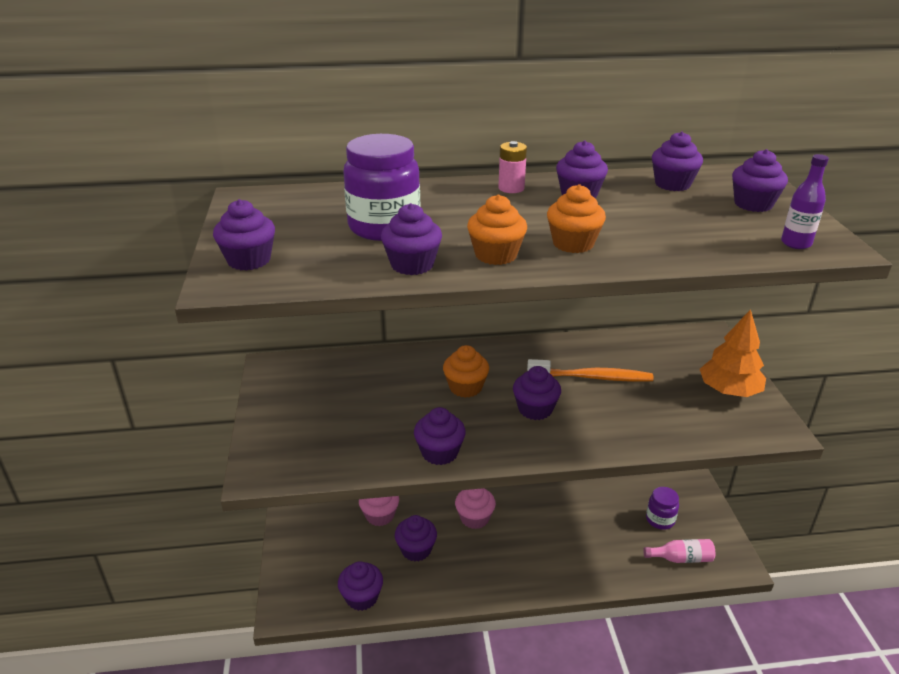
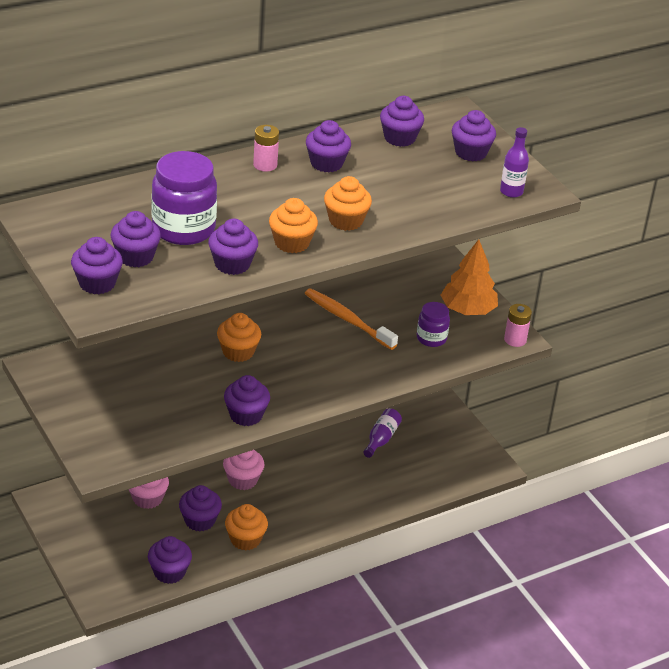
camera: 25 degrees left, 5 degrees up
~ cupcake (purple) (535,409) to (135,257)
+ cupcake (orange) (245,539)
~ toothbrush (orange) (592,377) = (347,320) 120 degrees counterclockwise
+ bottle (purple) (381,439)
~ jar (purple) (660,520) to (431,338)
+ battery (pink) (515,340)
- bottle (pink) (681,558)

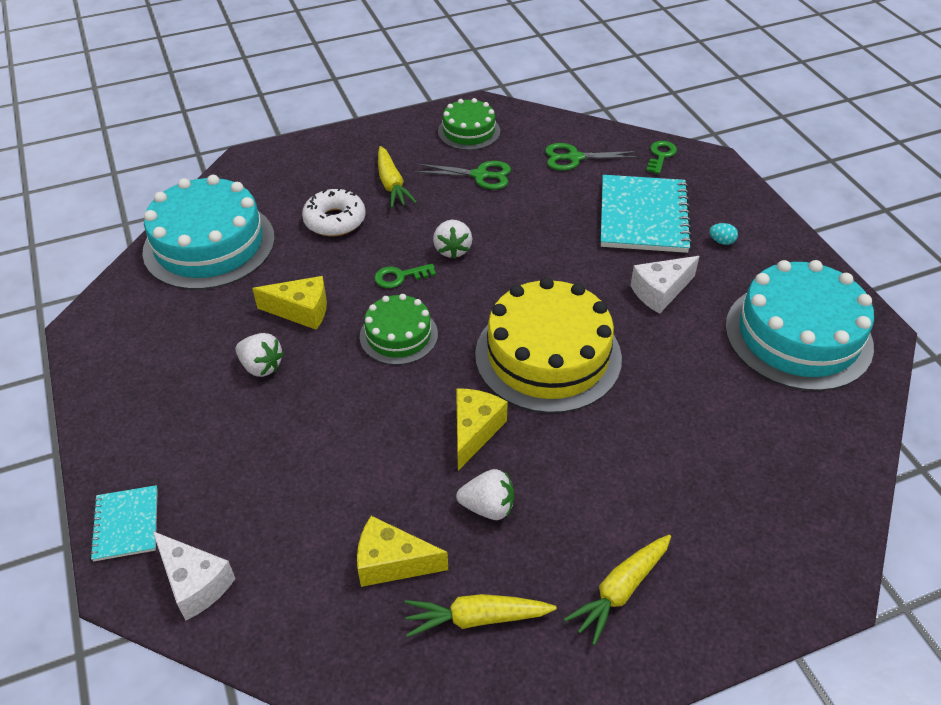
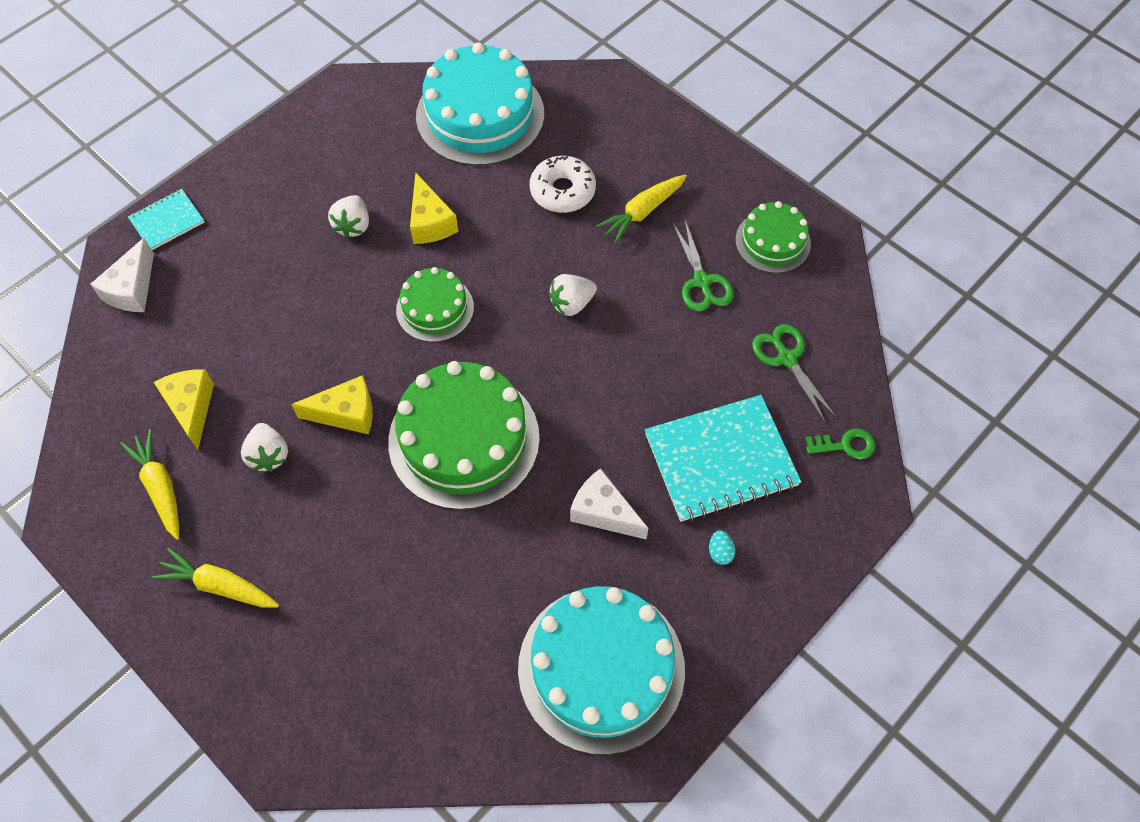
camera: 65 degrees right, 15 degrees up
~ cake (yellow) (548,356) to cake (green) (464,439)
- key (green) (400,277)

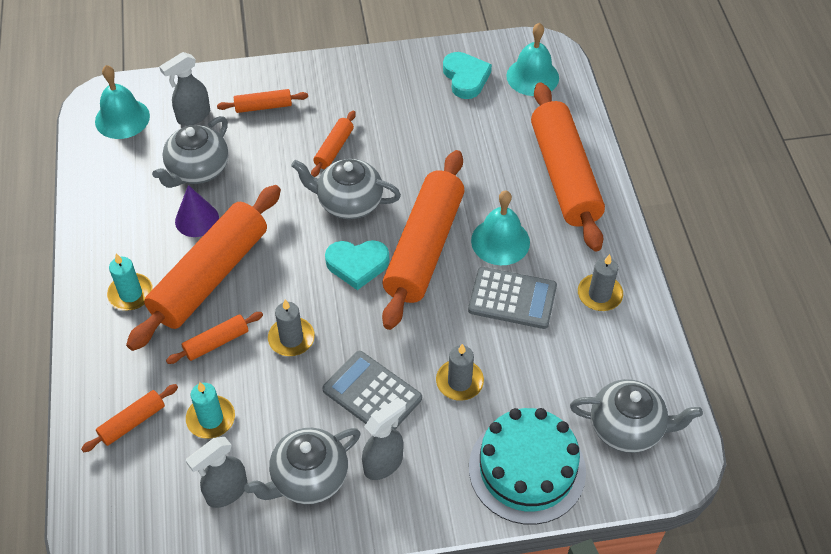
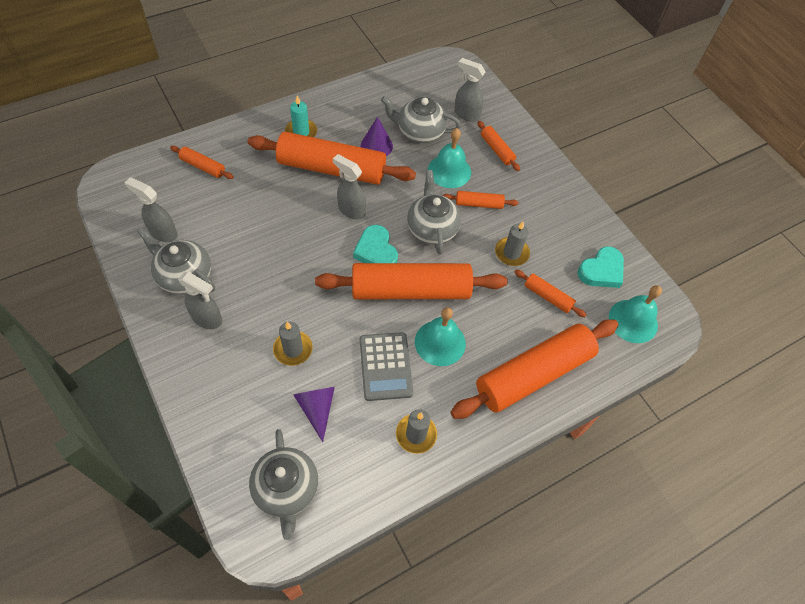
camera: 65 degrees right, 5 degrees up
+ cone (purple) (317,408)
+ spray bottle (grey) (351,210)
~ bell (turquoise) (122,118) to (449,171)
~ candle (grey) (291,338) to (511,253)
~ rolling pin (orange) (216,342) to (547,297)
- candle (turquoise) (211,419)
- calculator (grey) (372,394)
- cake (turquoise) (527,469)

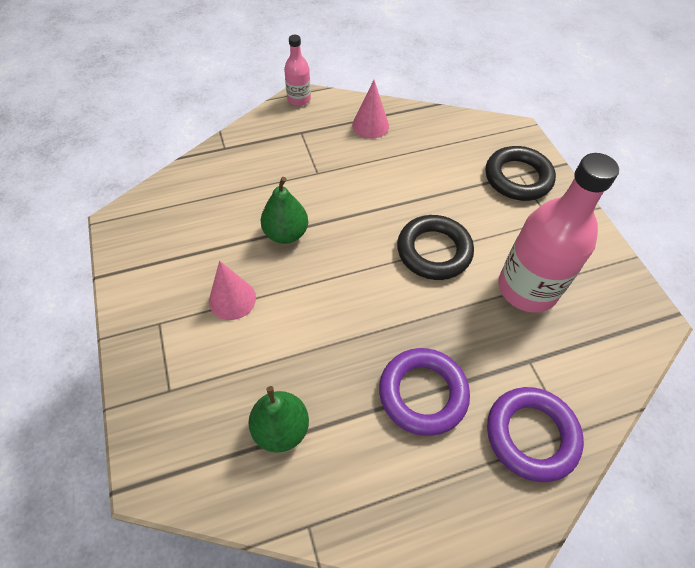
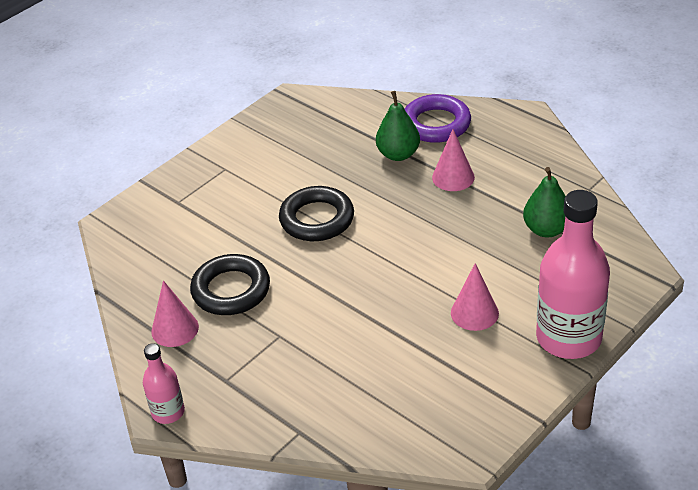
camera: 115 degrees left, 15 degrees down
~ ring (black) (518,178) to (231,290)
~ pear (green) (286,233) to (398,154)
~ ring (purple) (423,393) to cone (pink) (453,177)
~ bottle (pink) (527,288) to (568,338)

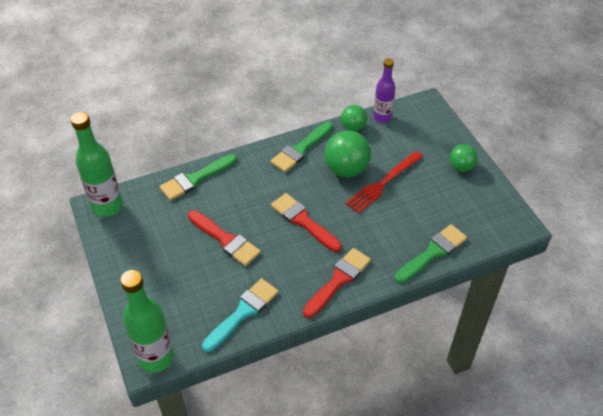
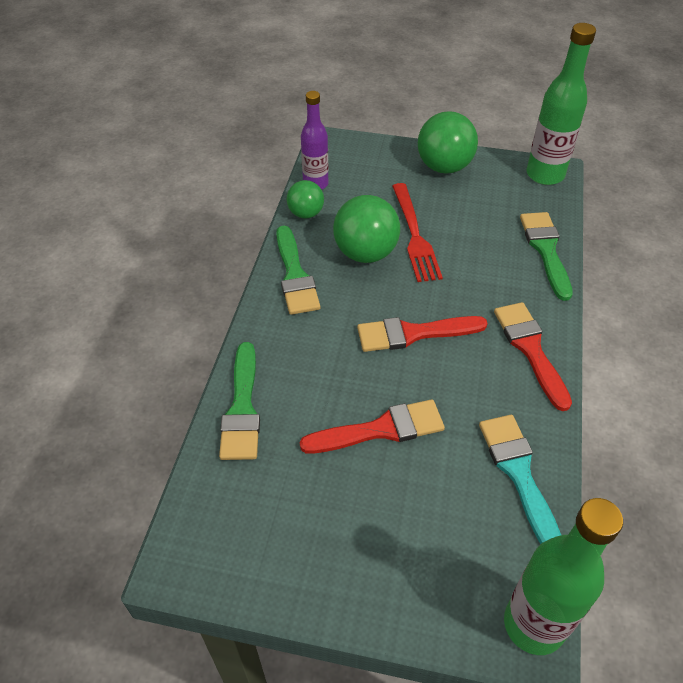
camera: 55 degrees left, 0 degrees up
~ ball (green) (461,167) = (444,167) x1.68
~ bottle (green) (107,206) to (545,175)

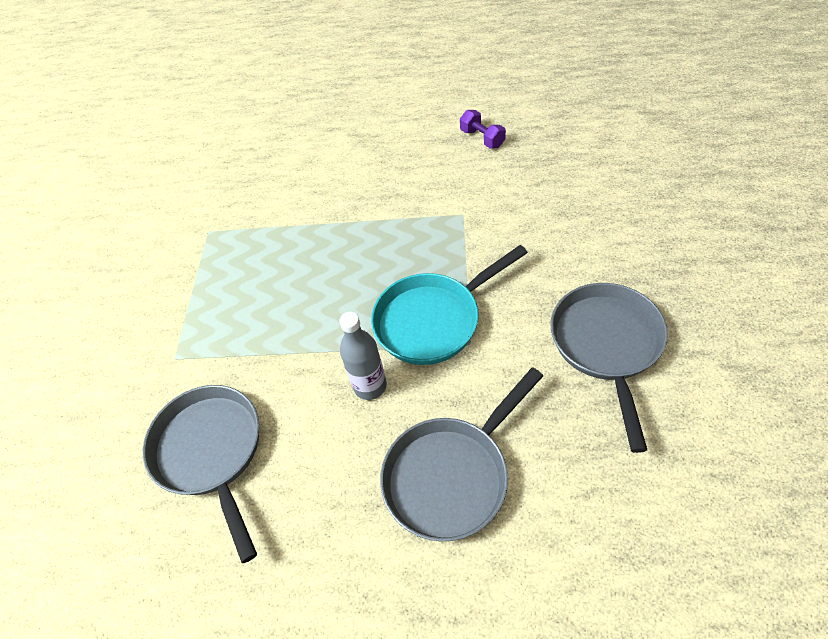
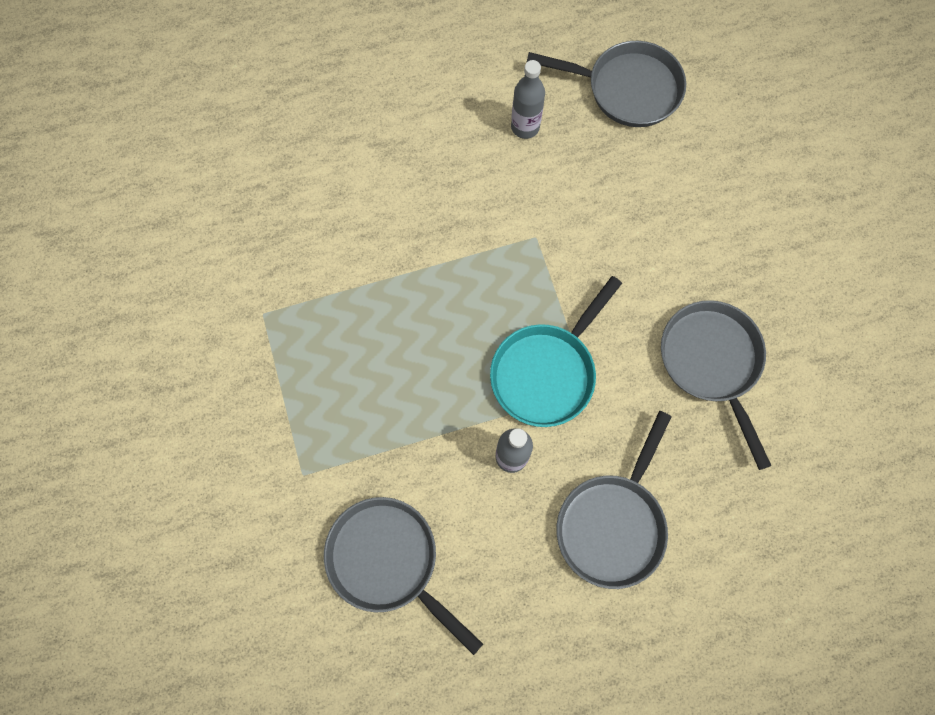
camera: 25 degrees left, 20 degrees up
~ dumbbell (purple) (482,138) to bottle (grey) (525,127)
+ pan (grey) (627,89)

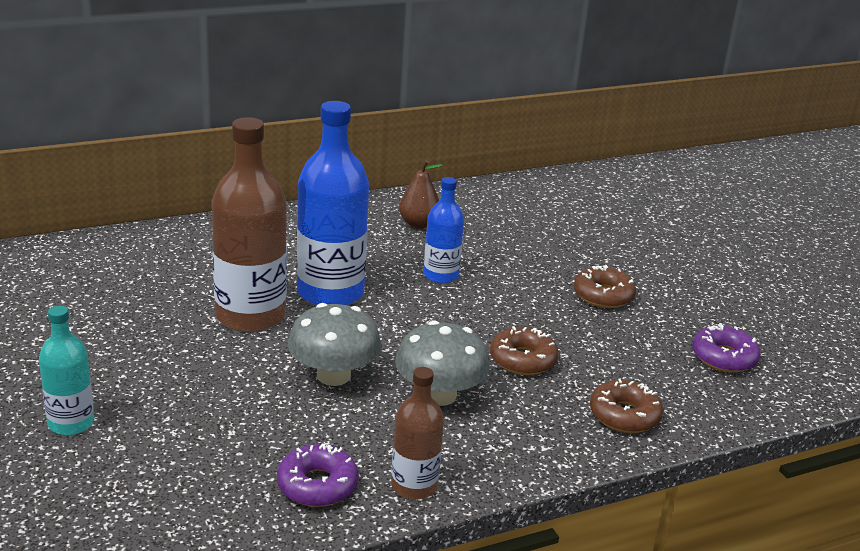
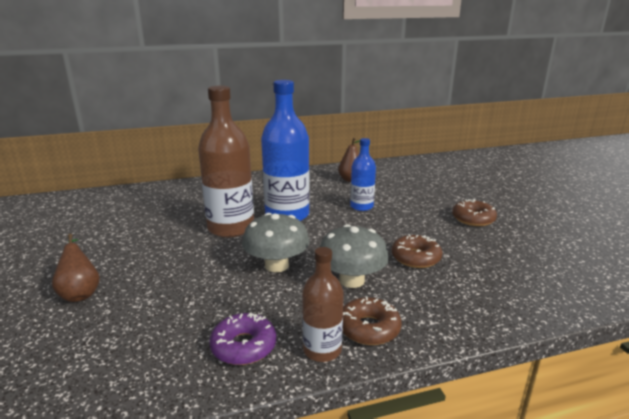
camera: 10 degrees right, 5 degrees down
~ bottle (turquoise) (71,423) to pear (brown) (80,293)
~ donut (brown) (624,415) to (369,328)
- donut (purple) (724,357)

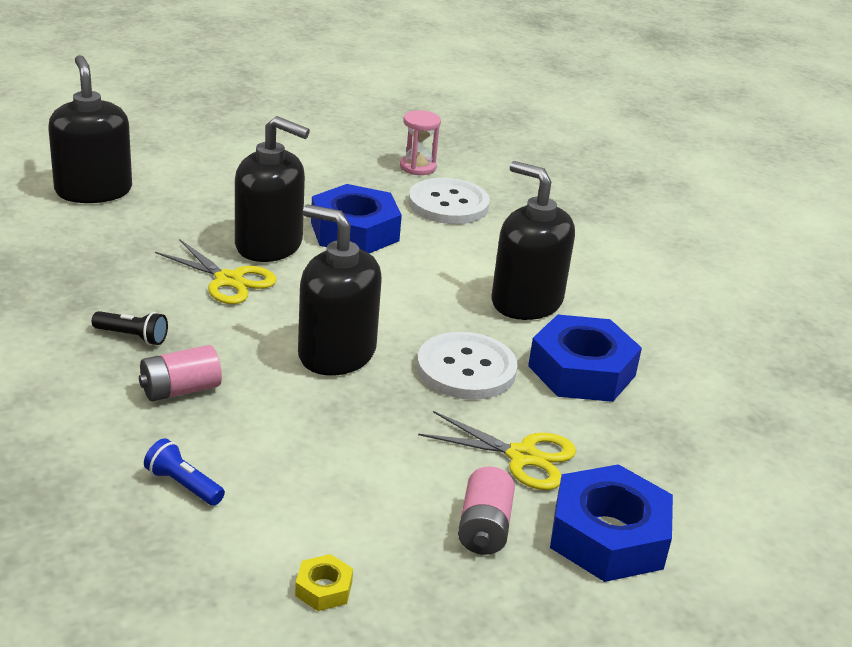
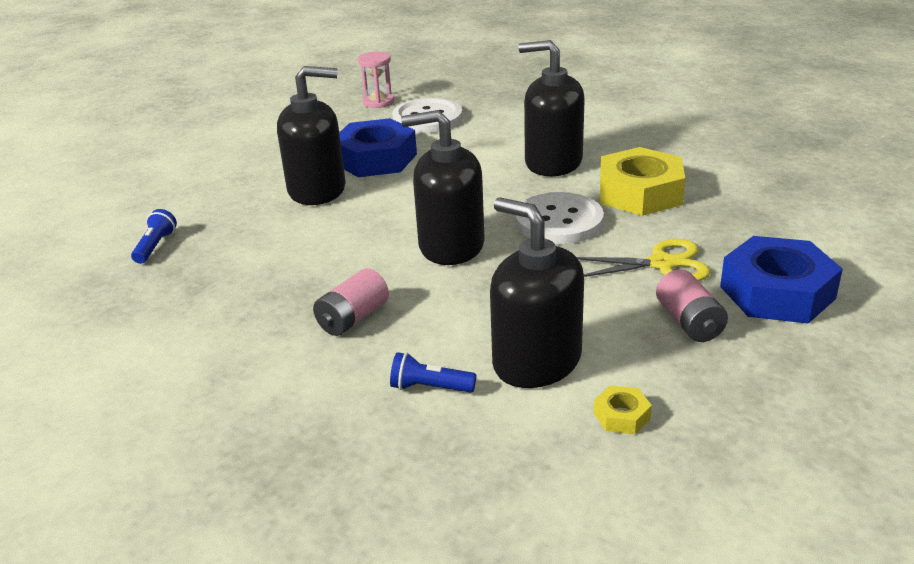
camera: 20 degrees left, 0 degrees up
+ flashlight (blue) (155,246)
~ soap dispenser (black) (93,191) to (536,361)
~ nut (blue) (581,371) to nut (yellow) (640,193)
- flashlight (black) (132,337)
- scissors (yellow) (229,280)

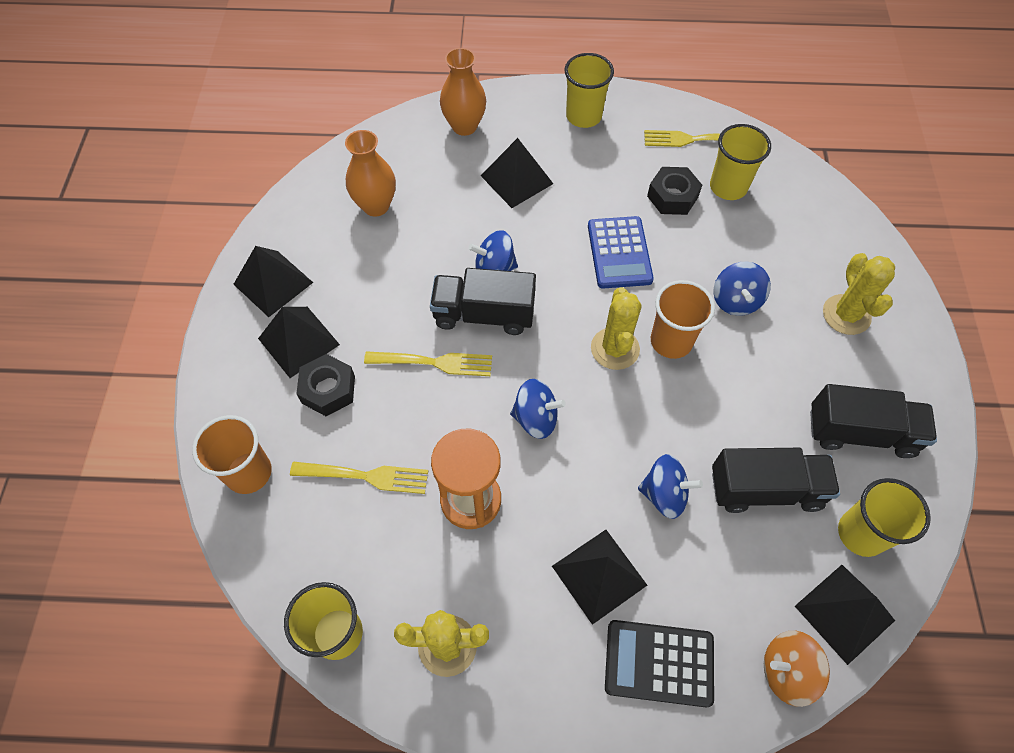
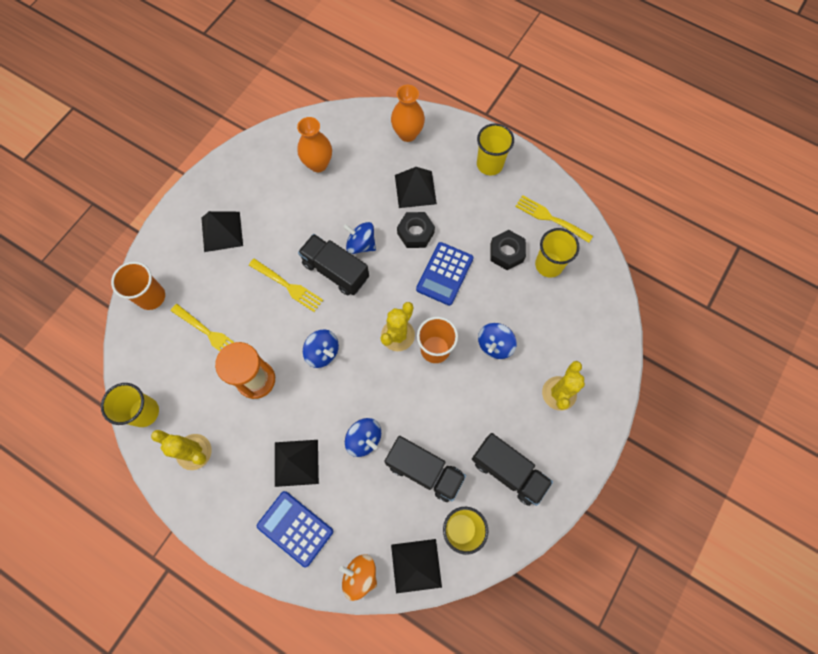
camera: 30 degrees right, 10 degrees up
~ calculator (black) (659,663) to calculator (blue) (295,528)
~ nut (black) (328,389) to (415,233)
- pyramid (black) (273,283)

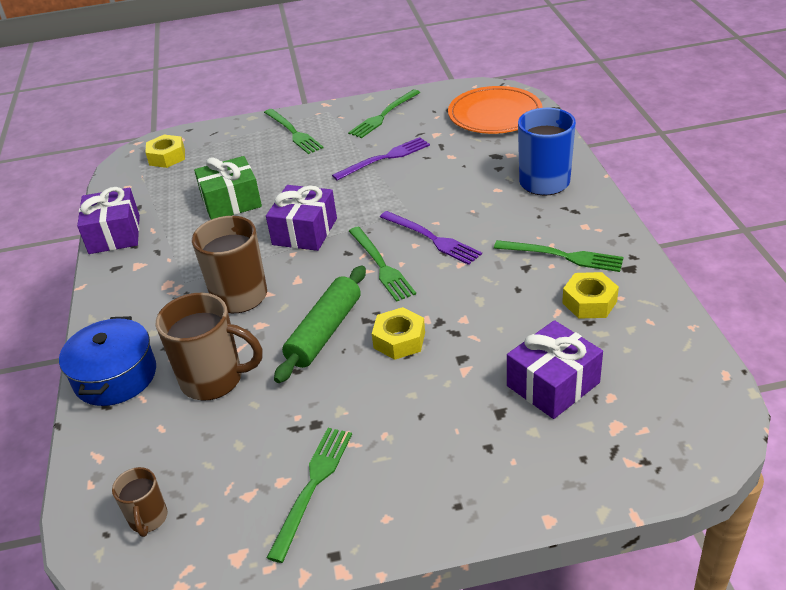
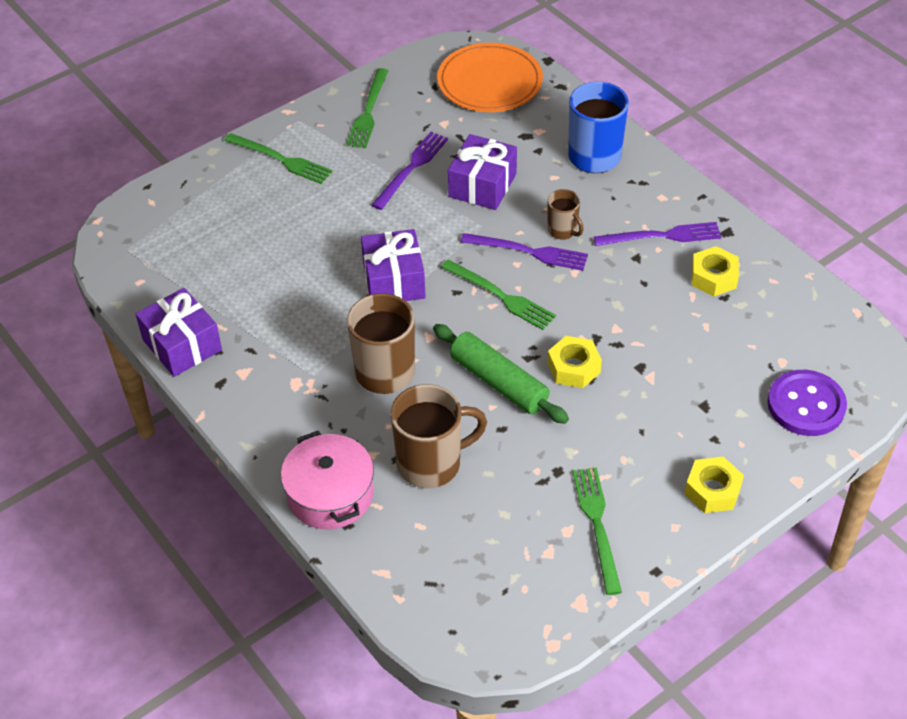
camera: 30 degrees left, 10 degrees up
~ pot (blue) (115,376) to pot (pink) (330,494)
~ rolling pin (green) (324,332) = (499,382) 45 degrees counterclockwise
~ gift (purple) (553,384) to (482,185)
~ mug (brown) (148,519) to (563,230)
~ fork (green) (562,256) to fork (purple) (661,236)
~ nut (yellow) (167,157) to (712,490)
+ button (purple) (806,405)
- gift (green) (231,202)

